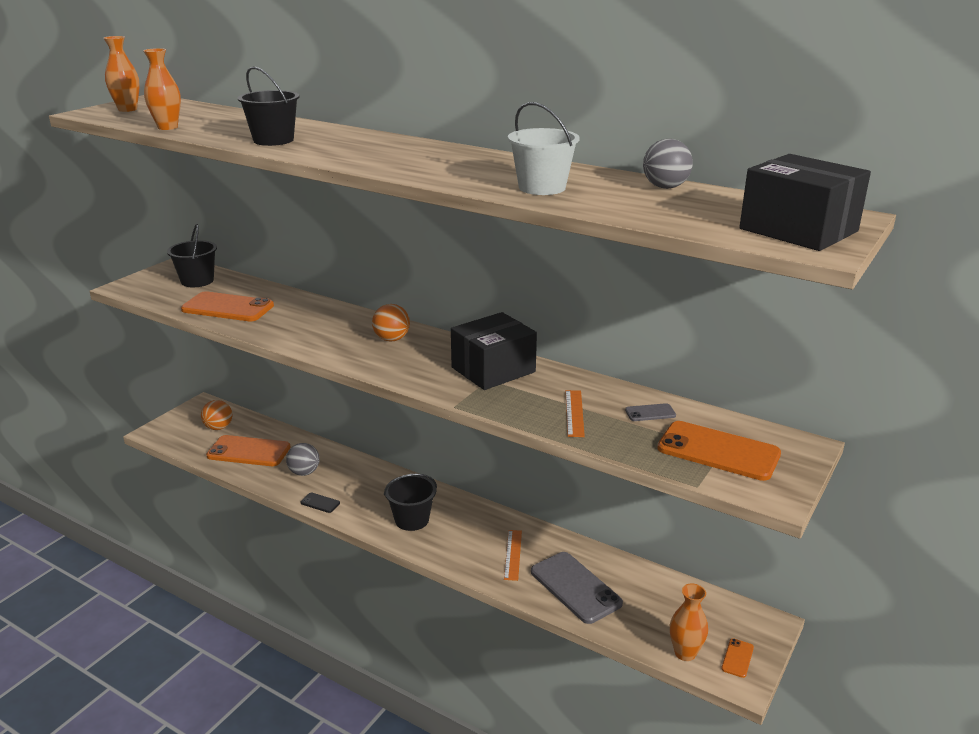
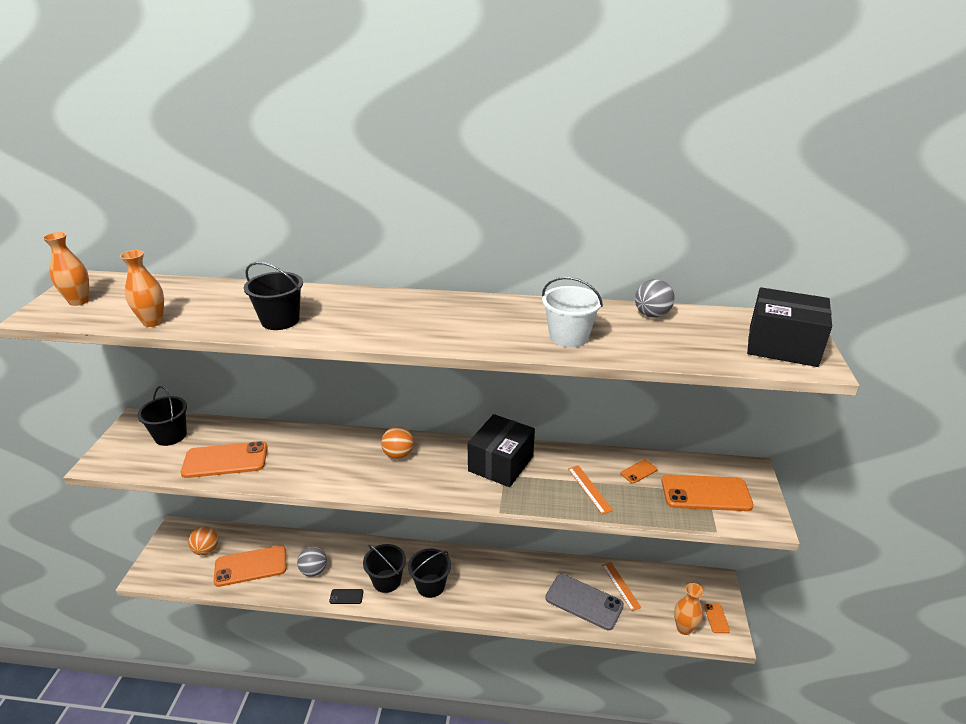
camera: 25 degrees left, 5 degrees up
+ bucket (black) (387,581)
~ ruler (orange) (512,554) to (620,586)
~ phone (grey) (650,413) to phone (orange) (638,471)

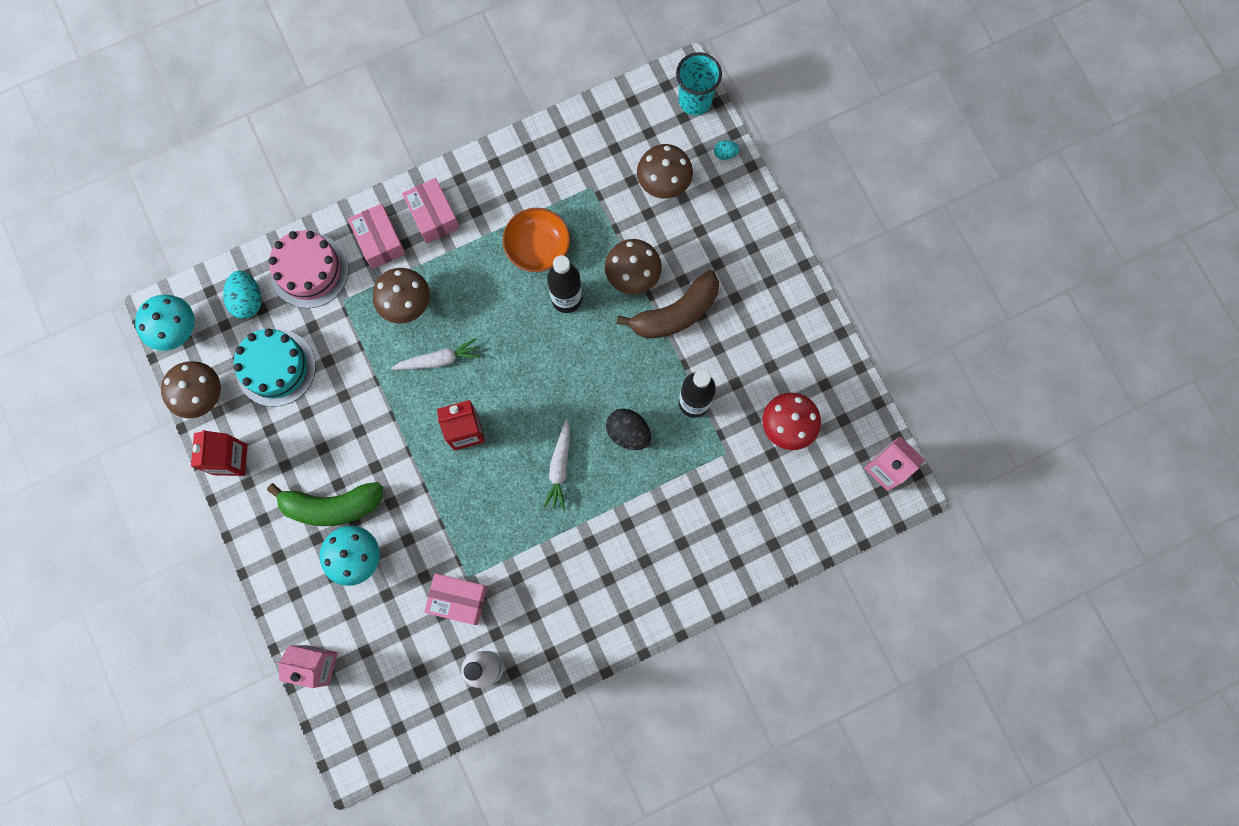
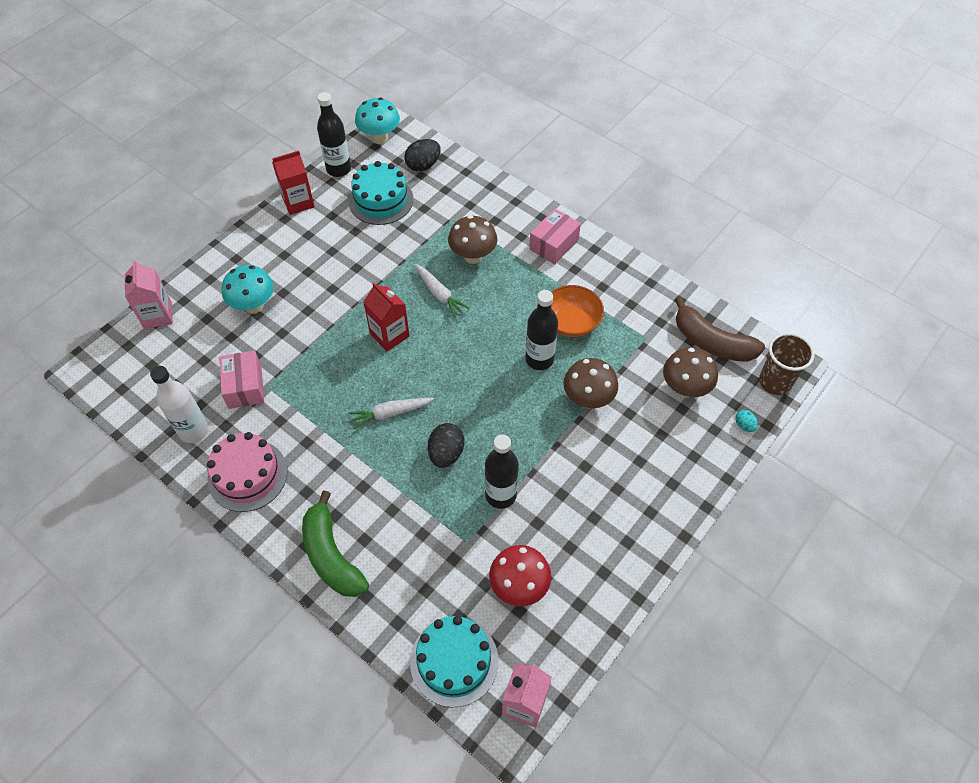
camera: 65 degrees right, 20 degrees down
~ cake (pink) (309,270) to (247,475)
~ banana (green) (332,506) to (331,555)
~ mushroom (brown) (202,396) to bottle (black) (338,169)
~ egg (turquoise) (247,300) to egg (black) (423,165)
+ cake (turquoise) (454,661)
~ banana (brown) (676,313) to (711,342)
~ cup (turquoise) (695,101) to cup (brown) (775,382)
- box (pink) (380,241)

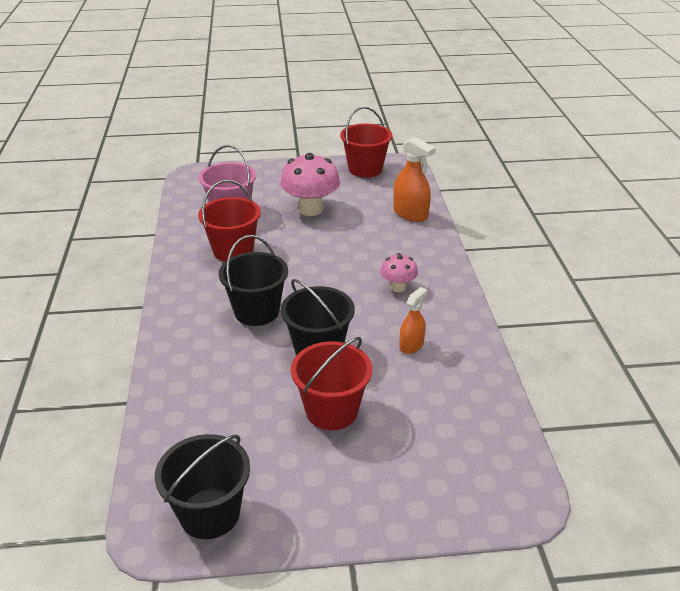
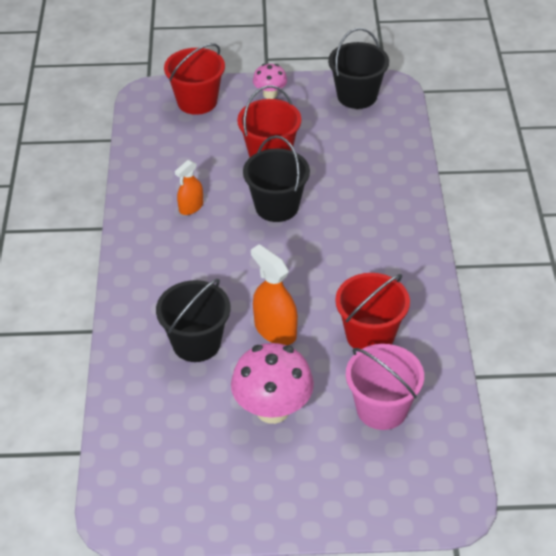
camera: 175 degrees left, 10 degrees up
~ bucket (black) (256,311) to (196,343)
~ bucket (red) (365,169) to (197,101)
~ spray bottle (orange) (410,214) to (275,330)
~ mushroom (pink) (398,287) to (270,94)

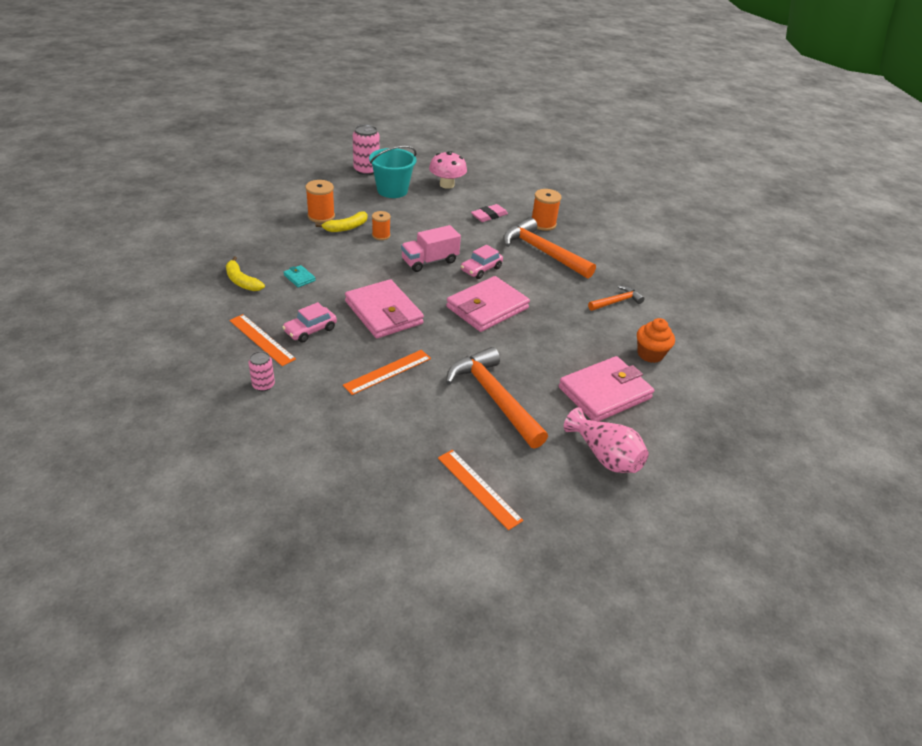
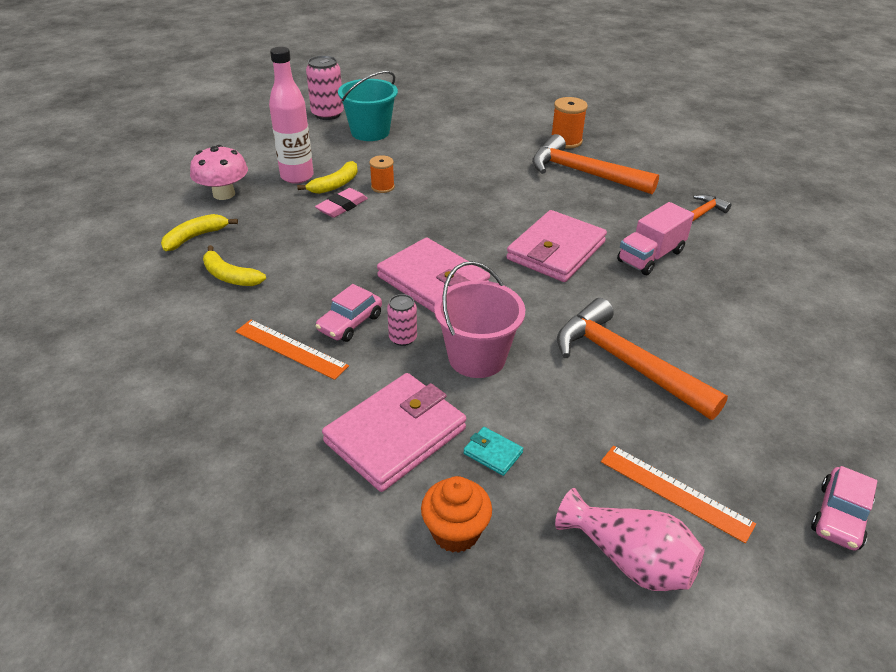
camera: 10 degrees left, 0 degrees up
+ banana (yellow) (195,237)
~ mushroom (pink) (447,185) to (224,194)
~ spool (orange) (321,216) to bottle (pink) (297,176)
~ eraser (pink) (489,216) to (342,206)
~ wallet (pink) (605,393) to (395,435)
~ can (pink) (263,385) to (403,338)
~ cupcake (orange) (650,354) to (455,532)
~ ruler (orange) (388,372) to bucket (pink) (477,357)
~ wallet (turquoise) (299,278) to (493,453)
~ vase (pink) (604,456) to (629,559)
~ truck (pink) (429,261) to (650,256)
~ car (pink) (481,269) to (839,516)

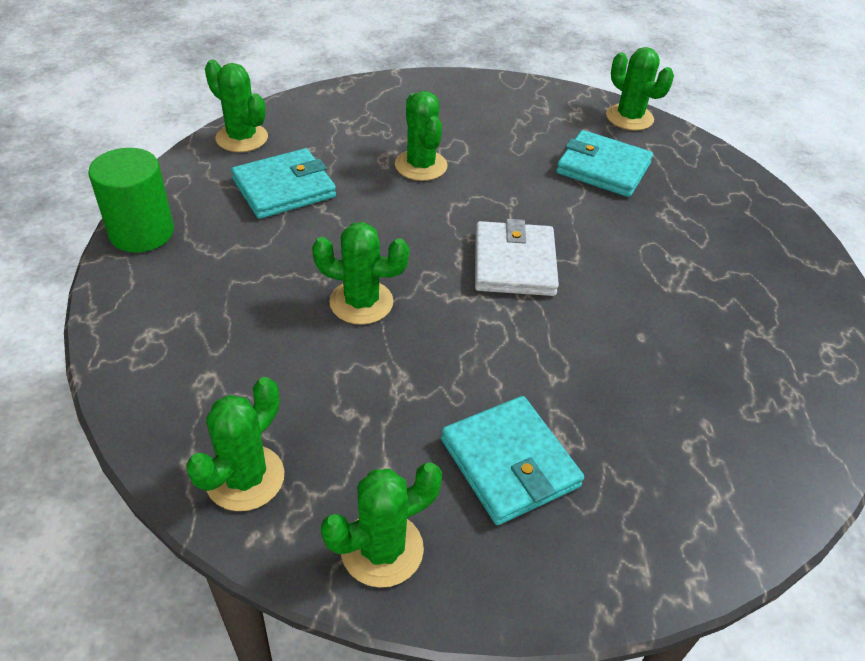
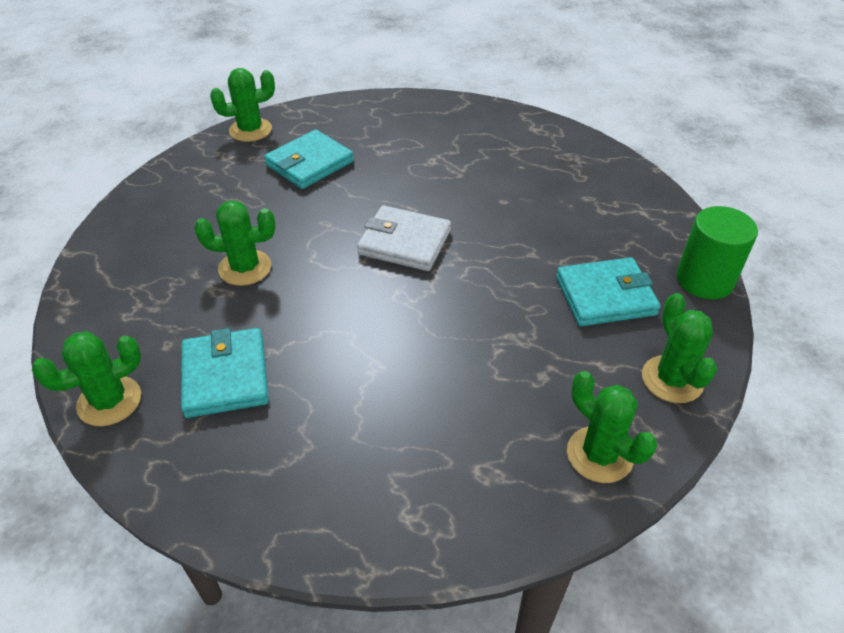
camera: 70 degrees left, 0 degrees up
~ cylinder (green) (142,233) to (704,280)
- cactus (green) (361,302)

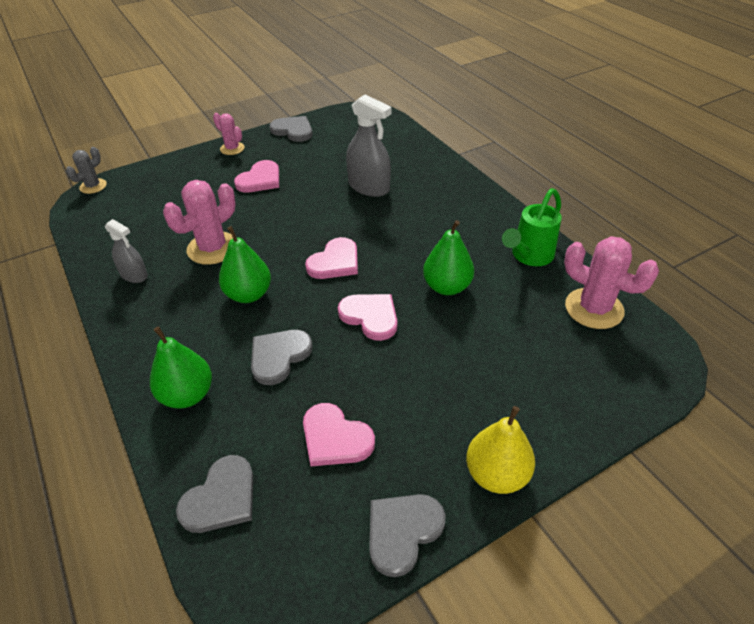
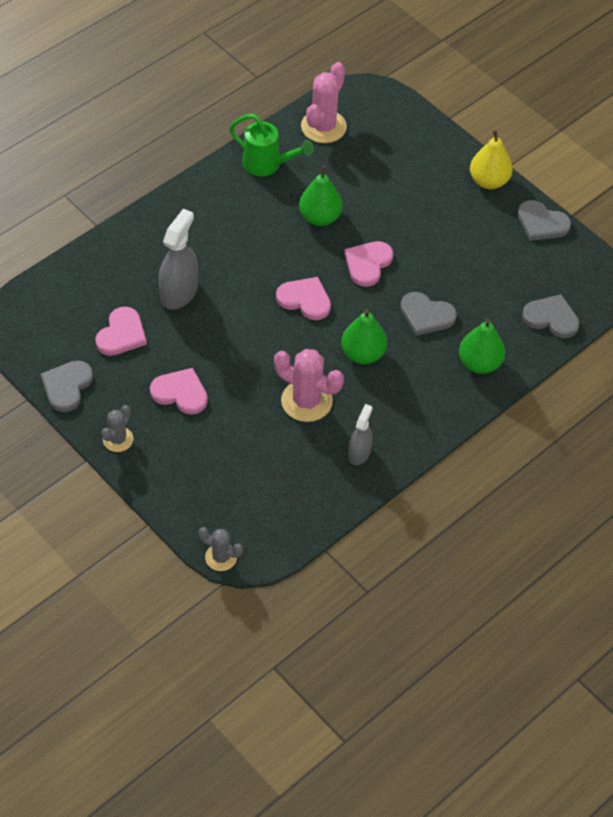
camera: 105 degrees left, 10 degrees up
~ heart (pink) (335,438) to (121,334)
~ cactus (pink) (232,148) to cactus (grey) (118,439)

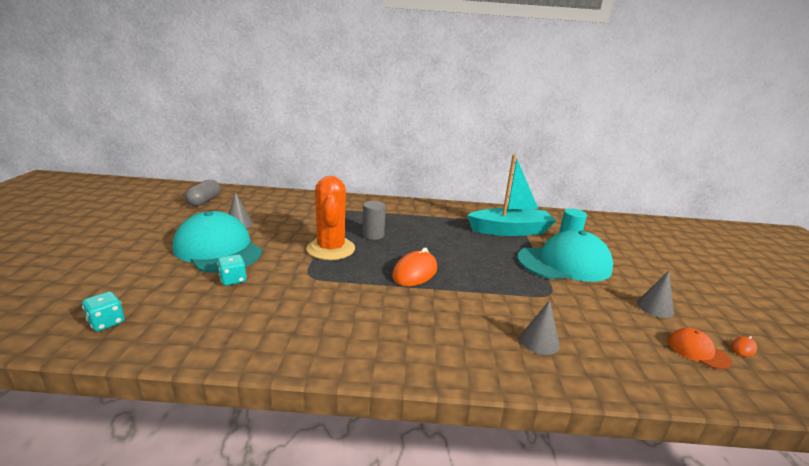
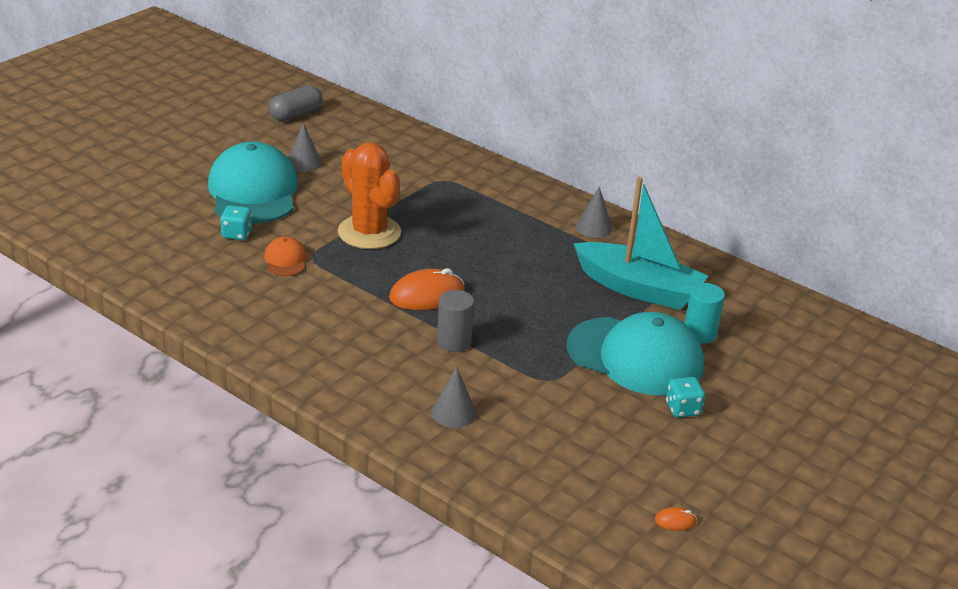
camera: 35 degrees right, 10 degrees up
~ cap (orange) (697,351) to (285,260)
~ cactus (orange) (331,249) = (369,232) 60 degrees counterclockwise
~ cylinder (grey) (373,235) to (454,342)
~ cone (grey) (655,307) to (594,227)
~ dice (turquoise) (106,323) to (682,409)

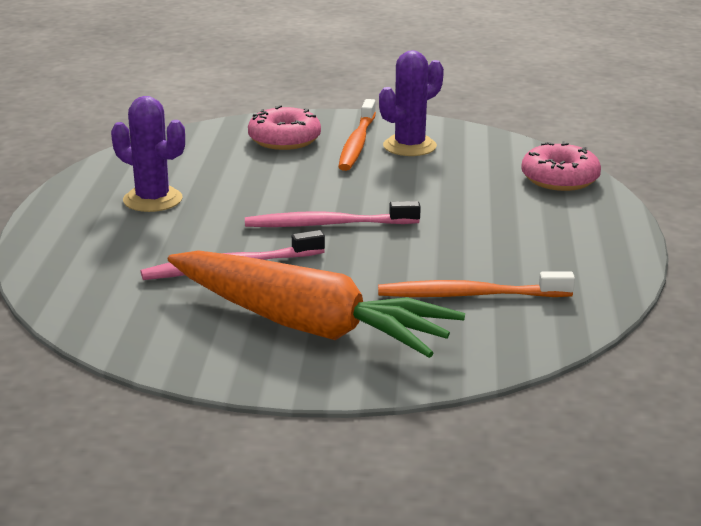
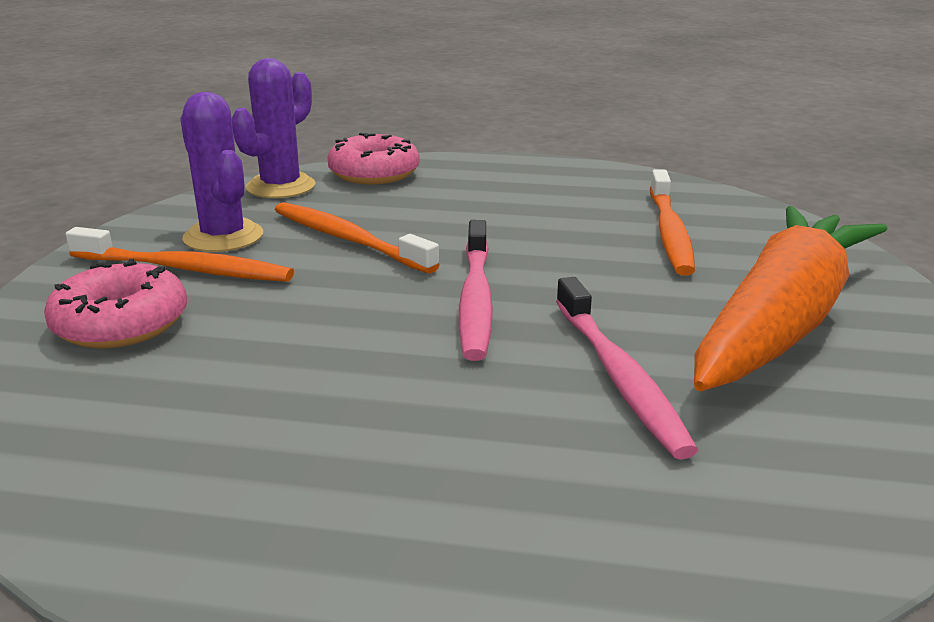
camera: 85 degrees left, 0 degrees up
~ cactus (purple) (152,200) to (281,187)
+ toothbrush (orange) (348,240)

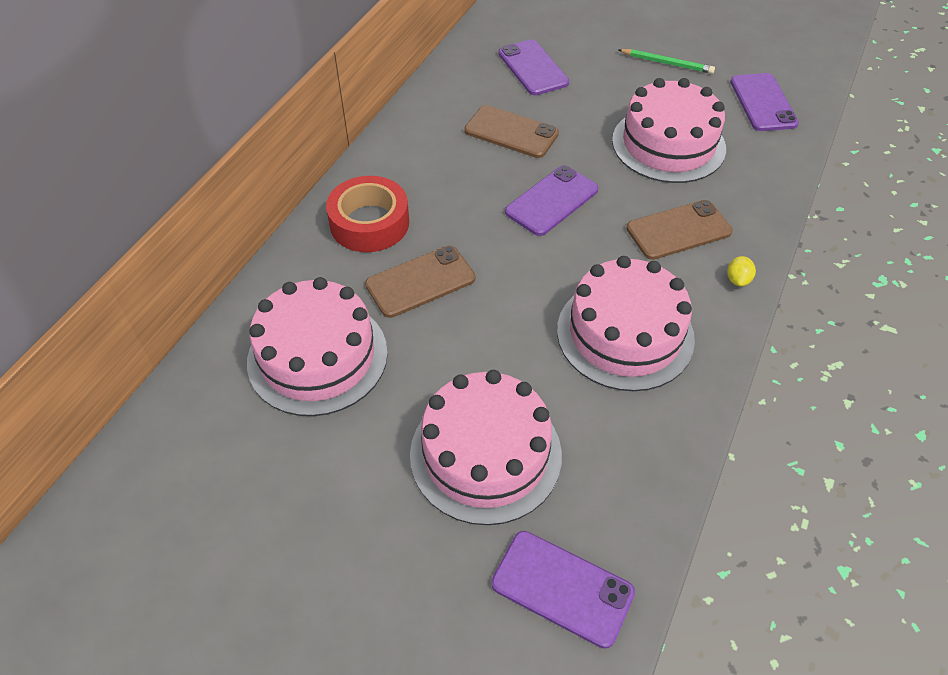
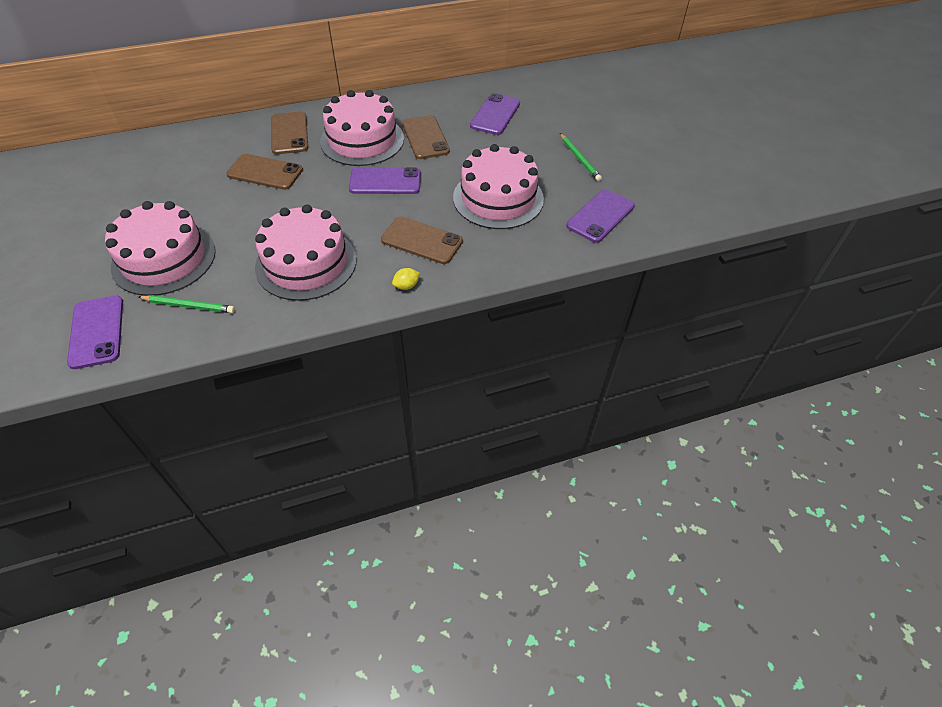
camera: 45 degrees right, 0 degrees up
+ pencil (green) (189,306)
~ tape (red) (369,223) to phone (brown) (289,133)
~ cake (pink) (317,356) to (362,140)

